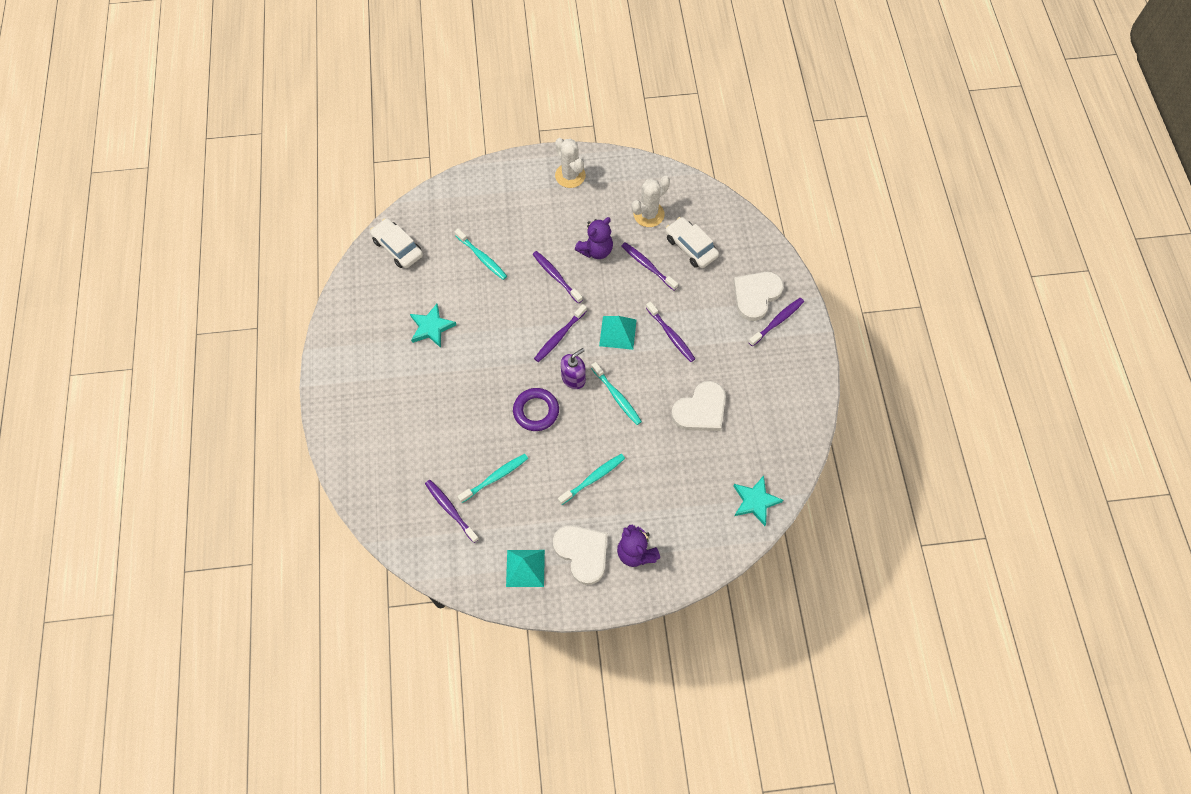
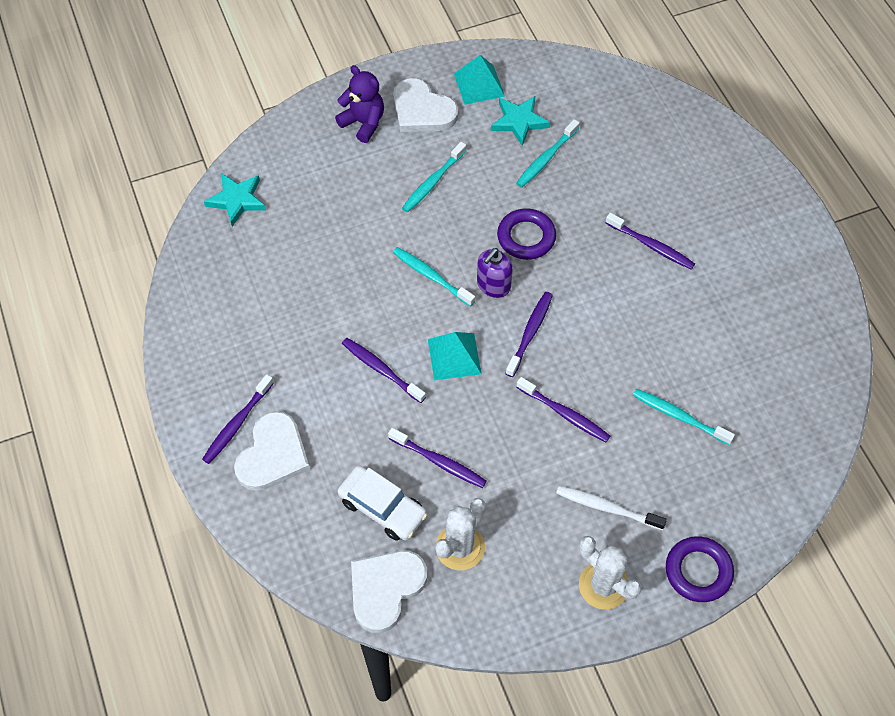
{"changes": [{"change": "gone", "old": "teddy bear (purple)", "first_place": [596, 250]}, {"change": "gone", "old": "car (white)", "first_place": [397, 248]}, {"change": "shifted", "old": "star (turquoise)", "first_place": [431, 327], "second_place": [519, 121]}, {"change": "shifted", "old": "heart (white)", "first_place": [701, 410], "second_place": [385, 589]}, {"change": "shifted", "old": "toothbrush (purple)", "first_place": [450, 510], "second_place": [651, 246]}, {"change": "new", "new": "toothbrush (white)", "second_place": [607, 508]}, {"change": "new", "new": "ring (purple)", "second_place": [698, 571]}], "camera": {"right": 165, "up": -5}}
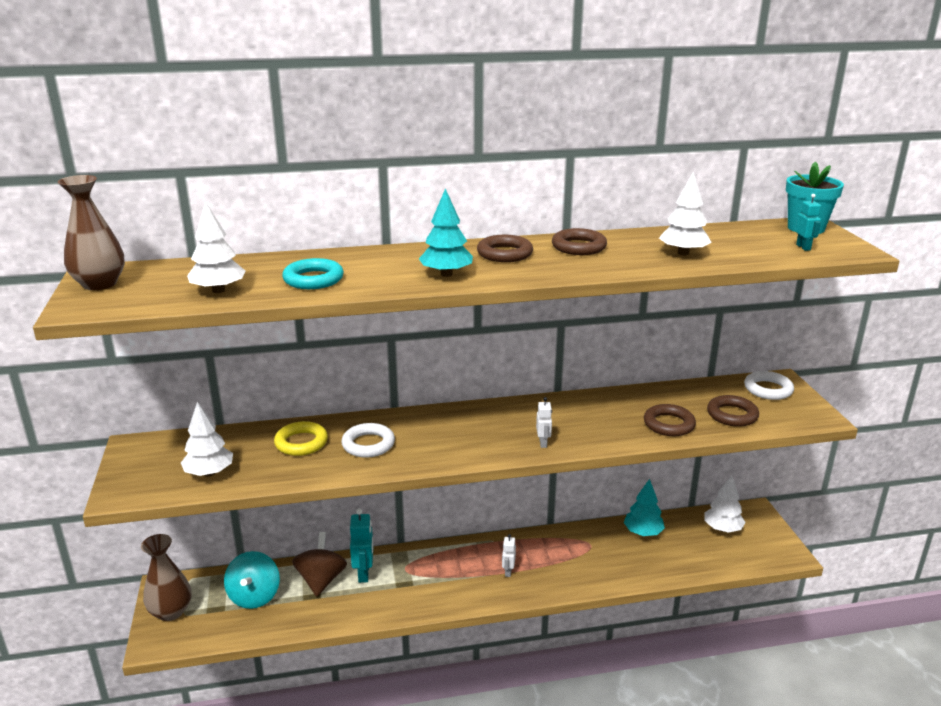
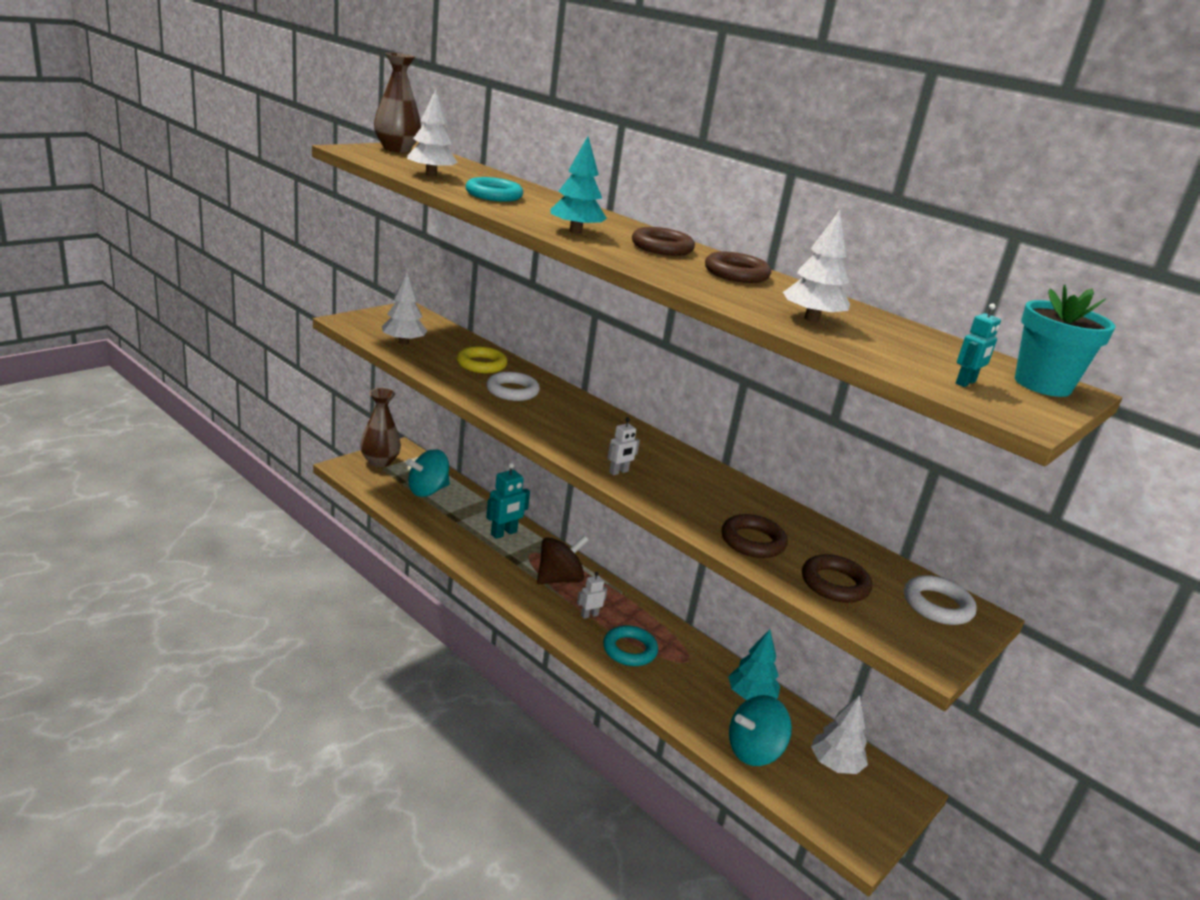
{"changes": [{"change": "shifted", "old": "spinning top (brown)", "first_place": [321, 580], "second_place": [559, 579]}, {"change": "new", "new": "ring (turquoise)", "second_place": [629, 650]}, {"change": "new", "new": "spinning top (turquoise)", "second_place": [754, 751]}], "camera": {"right": 50, "up": 0}}
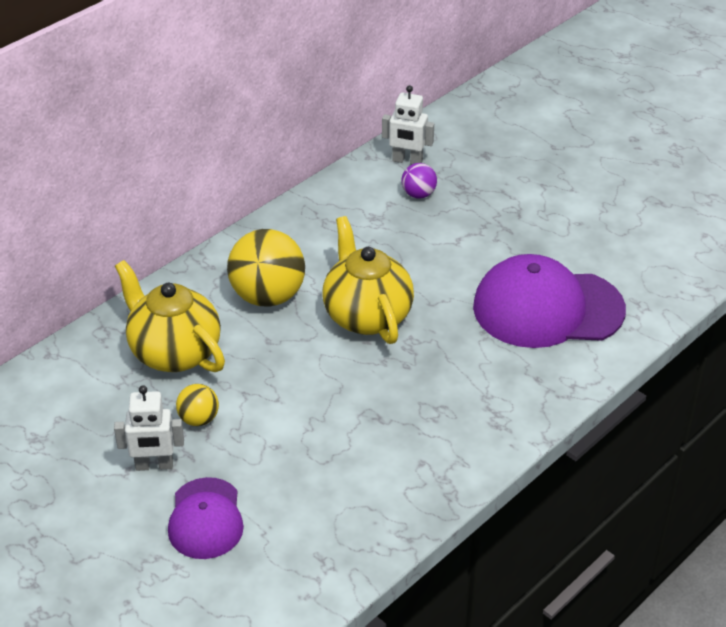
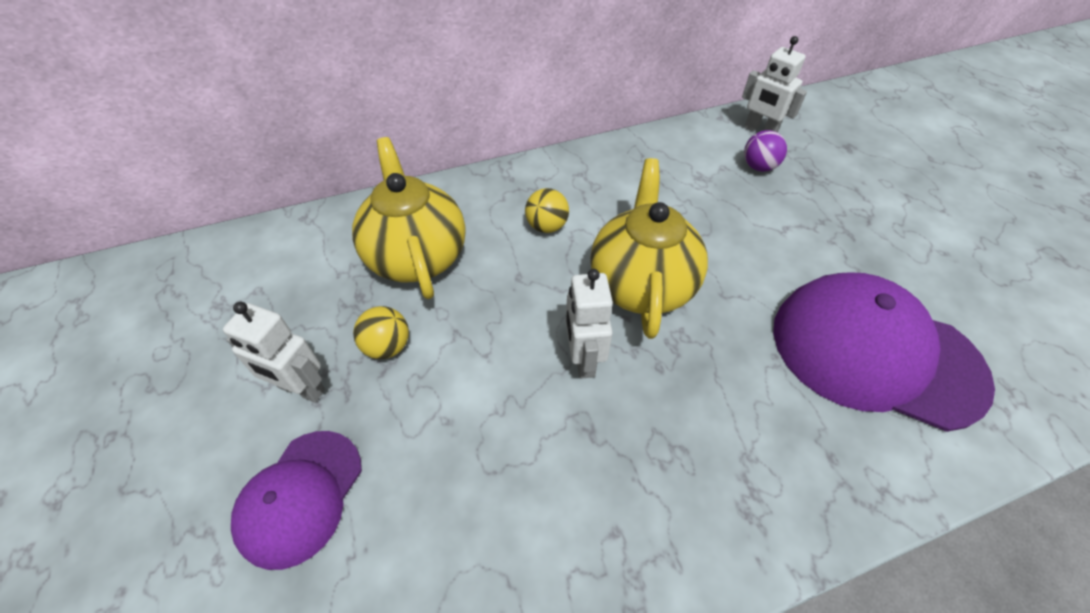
{"changes": [{"change": "scaled", "old": "ball (yellow)", "first_place": [268, 296], "second_place": [547, 226], "factor": 0.5}, {"change": "new", "new": "robot (white)", "second_place": [583, 359]}], "camera": {"right": 25, "up": 10}}
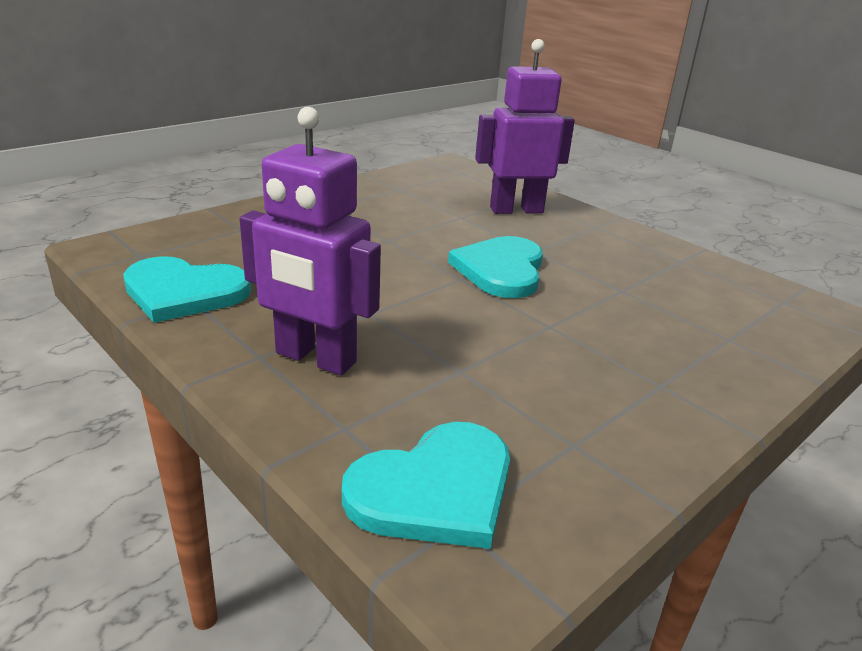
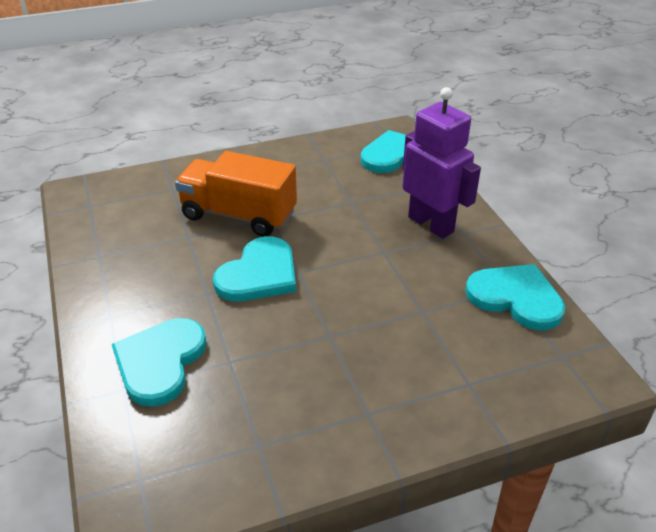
{"changes": [{"change": "swapped", "old": "robot (purple)", "new": "heart (turquoise)", "first_place": [516, 210], "second_place": [160, 362]}, {"change": "new", "new": "truck (orange)", "second_place": [239, 215]}], "camera": {"right": -155, "up": 10}}
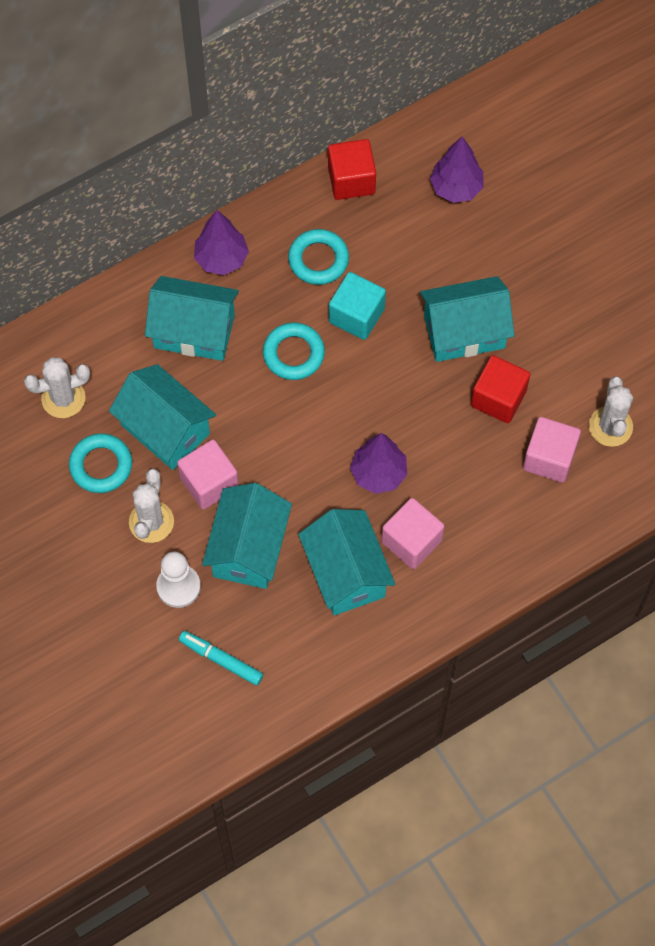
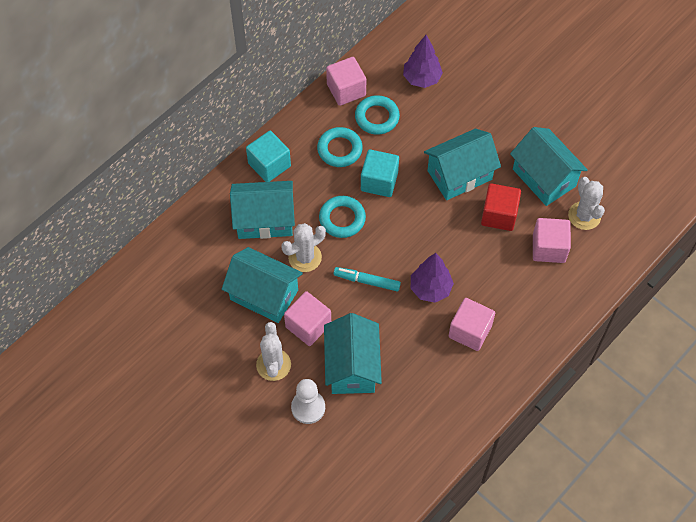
{"changes": [{"change": "repainted", "old": "cube (red)", "new": "cube (pink)", "first_place": [351, 180], "second_place": [346, 90]}, {"change": "swapped", "old": "tree (purple)", "new": "cube (turquoise)", "first_place": [221, 259], "second_place": [269, 165]}, {"change": "shifted", "old": "cactus (white)", "first_place": [63, 398], "second_place": [305, 257]}, {"change": "shifted", "old": "ring (turquoise)", "first_place": [101, 465], "second_place": [377, 117]}, {"change": "shifted", "old": "house (turquoise)", "first_place": [346, 573], "second_place": [544, 177]}, {"change": "shifted", "old": "marker (turquoise)", "first_place": [221, 660], "second_place": [367, 281]}], "camera": {"right": -15, "up": -5}}
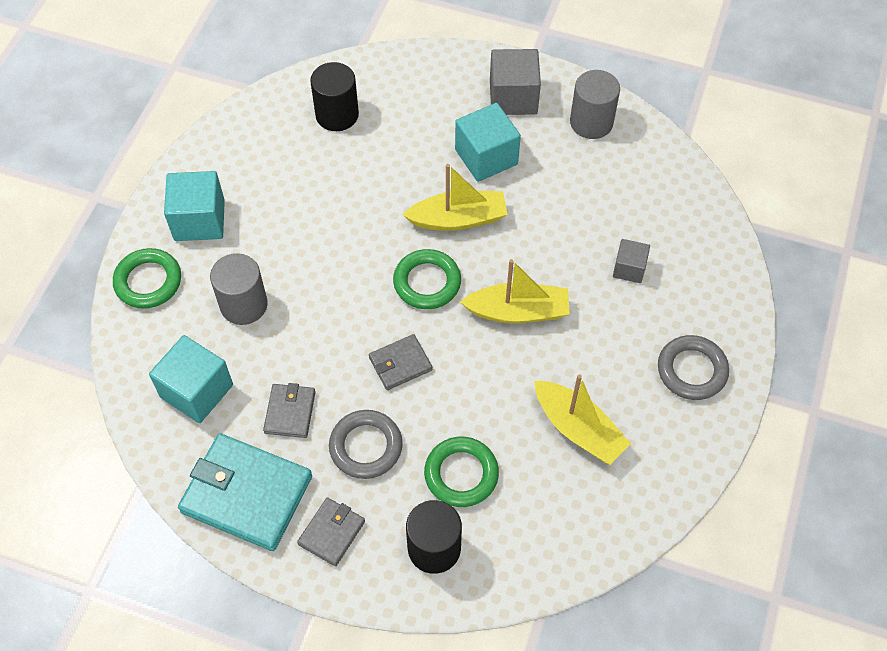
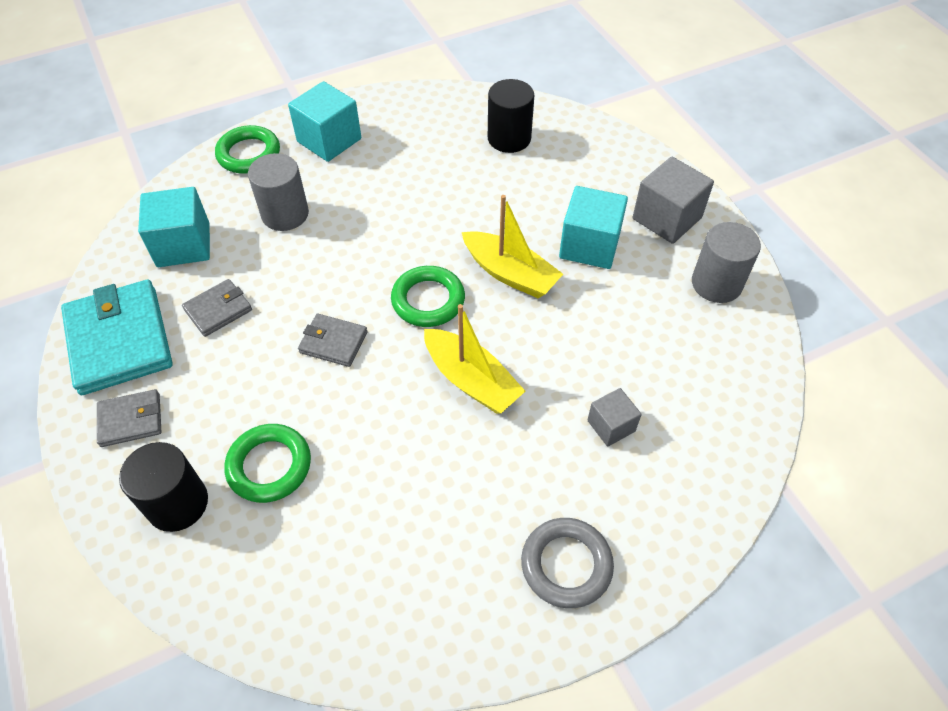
{"changes": [{"change": "gone", "old": "boat (yellow)", "first_place": [578, 429]}, {"change": "gone", "old": "ring (grey)", "first_place": [366, 447]}], "camera": {"right": 45, "up": -5}}
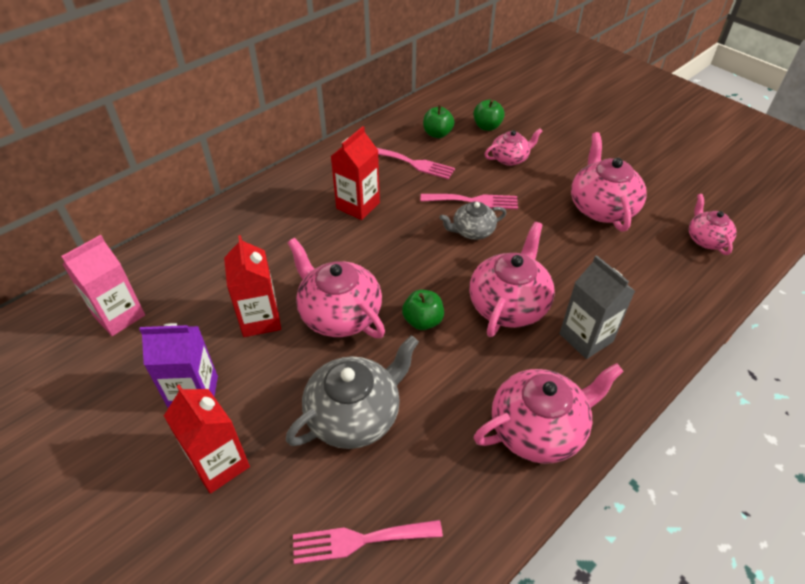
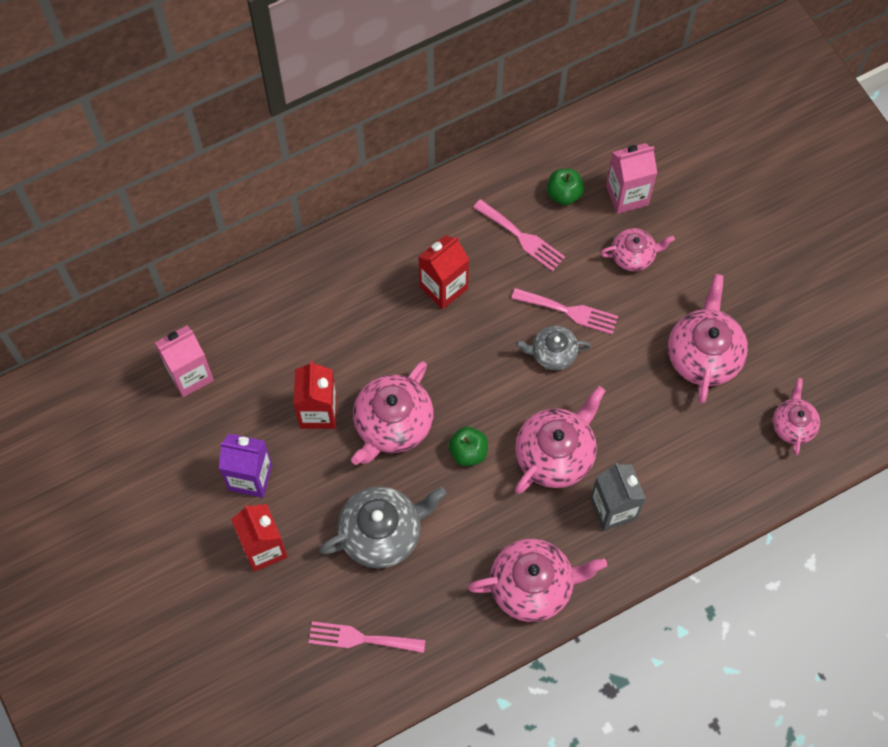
{"changes": [{"change": "swapped", "old": "apple (green)", "new": "carton (pink)", "first_place": [487, 126], "second_place": [627, 195]}, {"change": "rotated", "old": "teapot (pink)", "first_place": [339, 314], "second_place": [392, 424], "degrees": -120}], "camera": {"right": 15, "up": 20}}
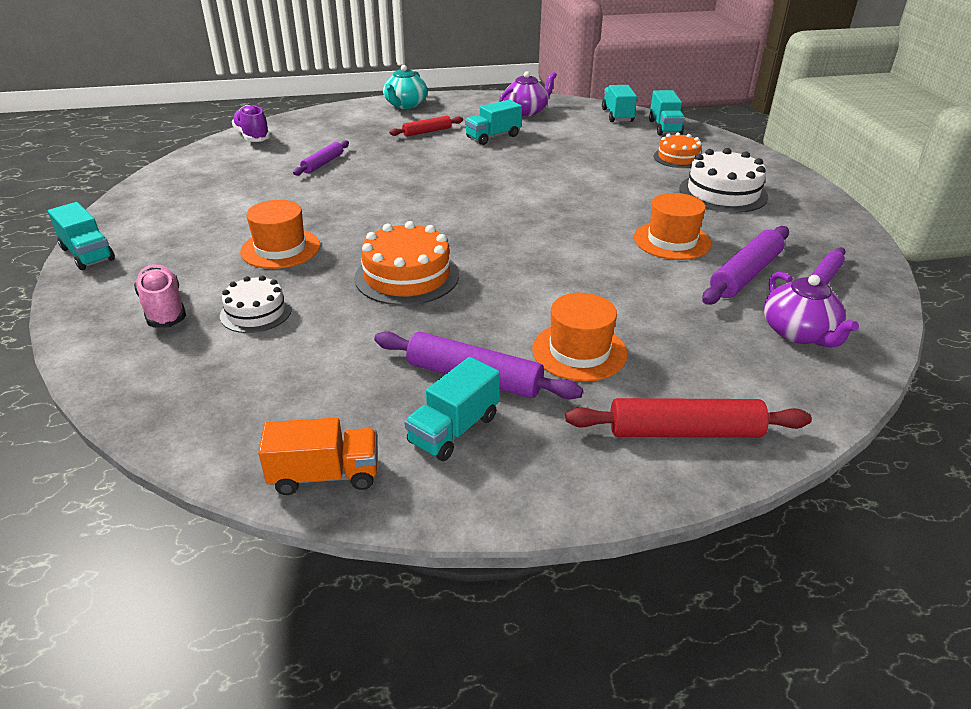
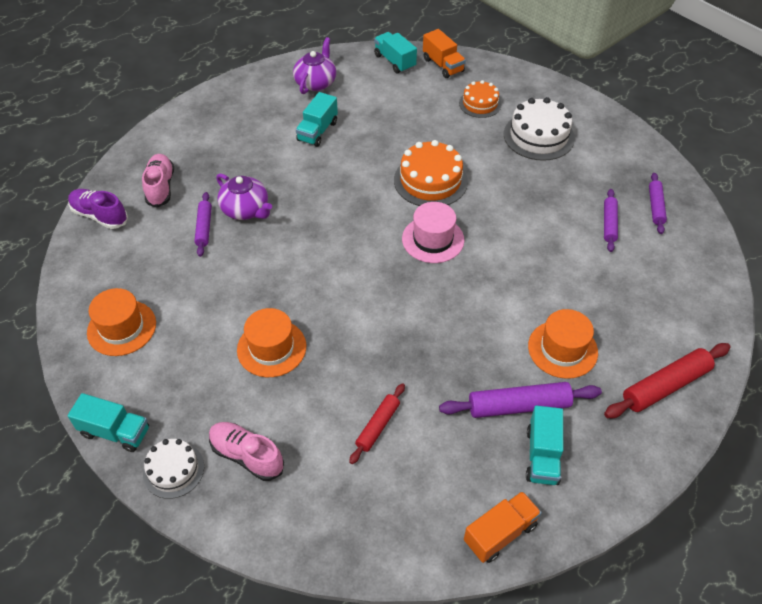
{"changes": [{"change": "gone", "old": "teapot (turquoise)", "first_place": [405, 105]}, {"change": "repainted", "old": "truck (turquoise)", "new": "truck (orange)", "first_place": [664, 127], "second_place": [443, 65]}, {"change": "shifted", "old": "rolling pin (red)", "first_place": [427, 132], "second_place": [378, 426]}, {"change": "shifted", "old": "hat (orange)", "first_place": [672, 241], "second_place": [122, 328]}, {"change": "shifted", "old": "cake (orange)", "first_place": [407, 276], "second_place": [430, 181]}, {"change": "scaled", "old": "rolling pin (purple)", "first_place": [745, 274], "second_place": [609, 224], "factor": 0.62}, {"change": "shifted", "old": "teapot (purple)", "first_place": [799, 333], "second_place": [246, 210]}, {"change": "shifted", "old": "cake (white)", "first_place": [256, 312], "second_place": [173, 470]}, {"change": "new", "new": "shoe (pink)", "second_place": [161, 187]}, {"change": "new", "new": "hat (pink)", "second_place": [433, 239]}], "camera": {"right": -30, "up": 15}}
